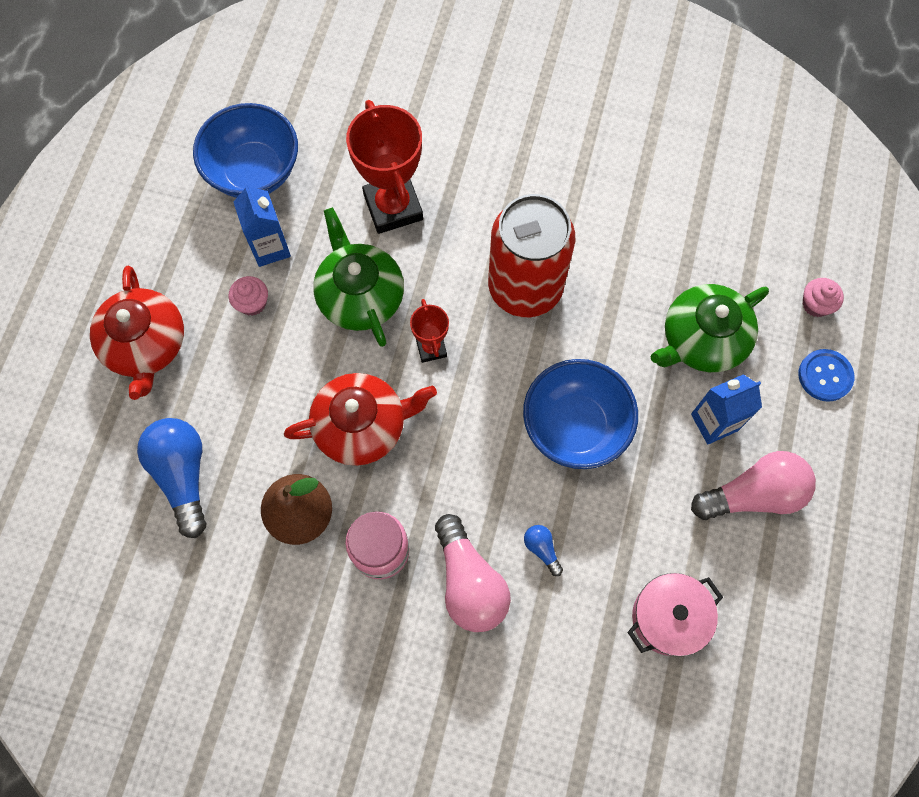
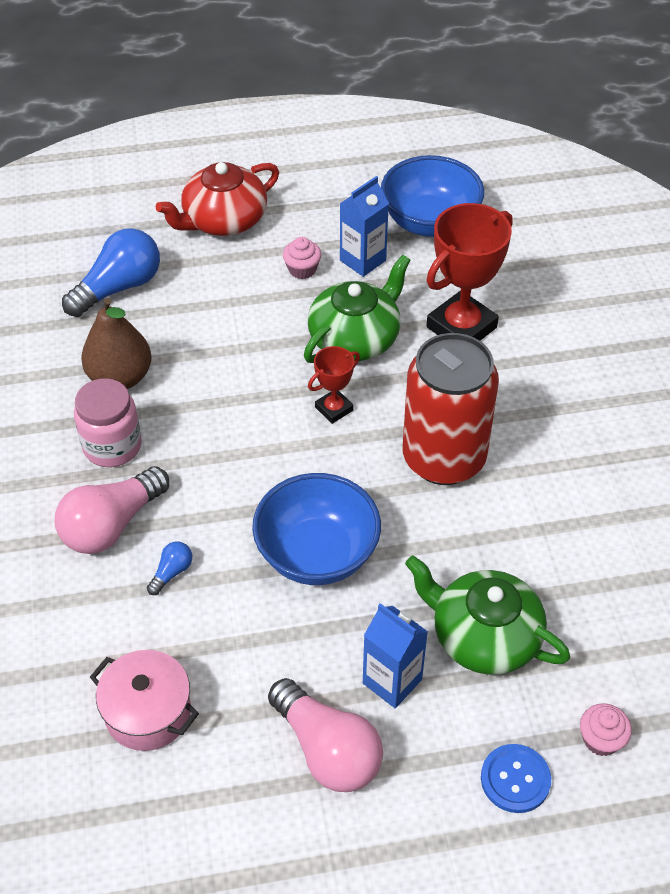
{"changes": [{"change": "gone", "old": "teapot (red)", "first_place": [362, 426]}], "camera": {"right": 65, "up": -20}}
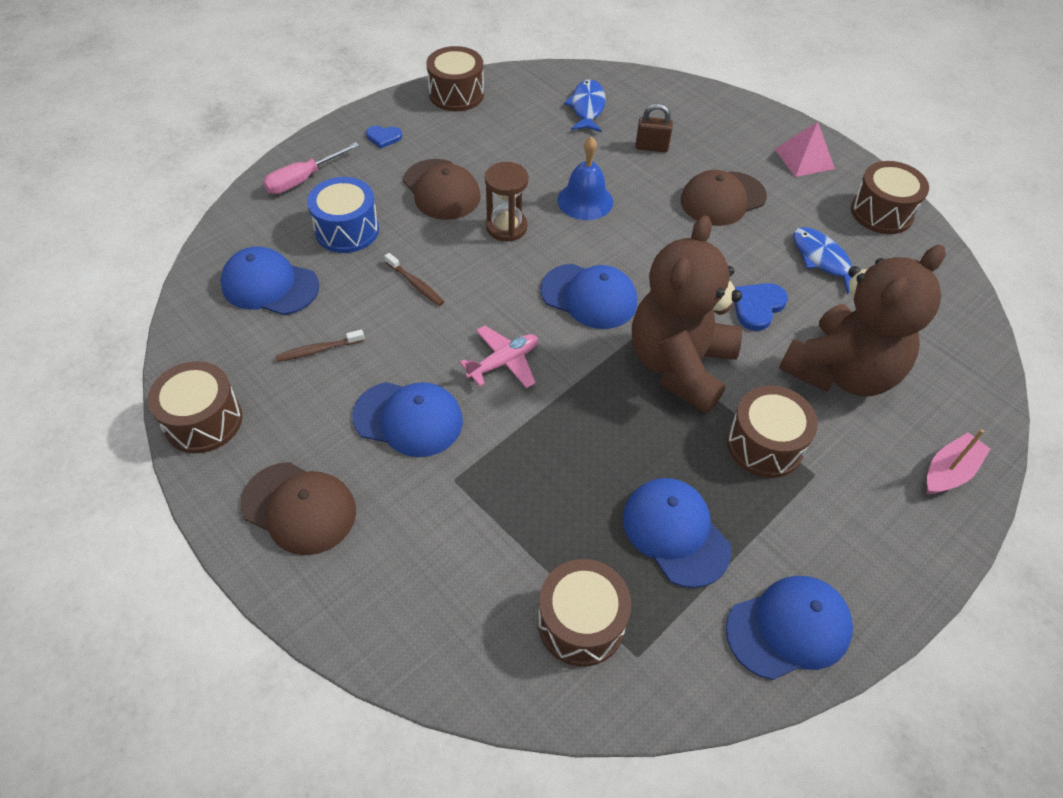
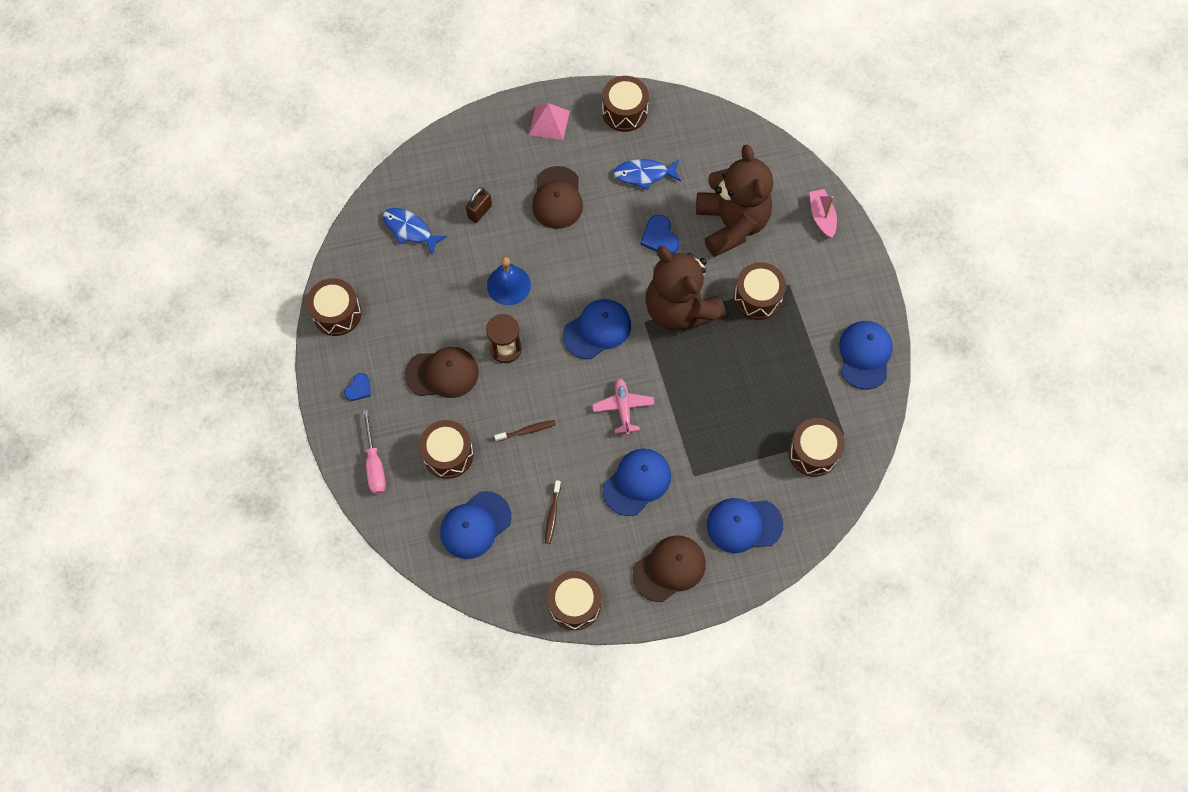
{"changes": [{"change": "repainted", "old": "drum (blue)", "new": "drum (brown)", "first_place": [347, 230], "second_place": [448, 454]}, {"change": "shifted", "old": "cap (blue)", "first_place": [675, 533], "second_place": [744, 525]}], "camera": {"right": -60, "up": 15}}
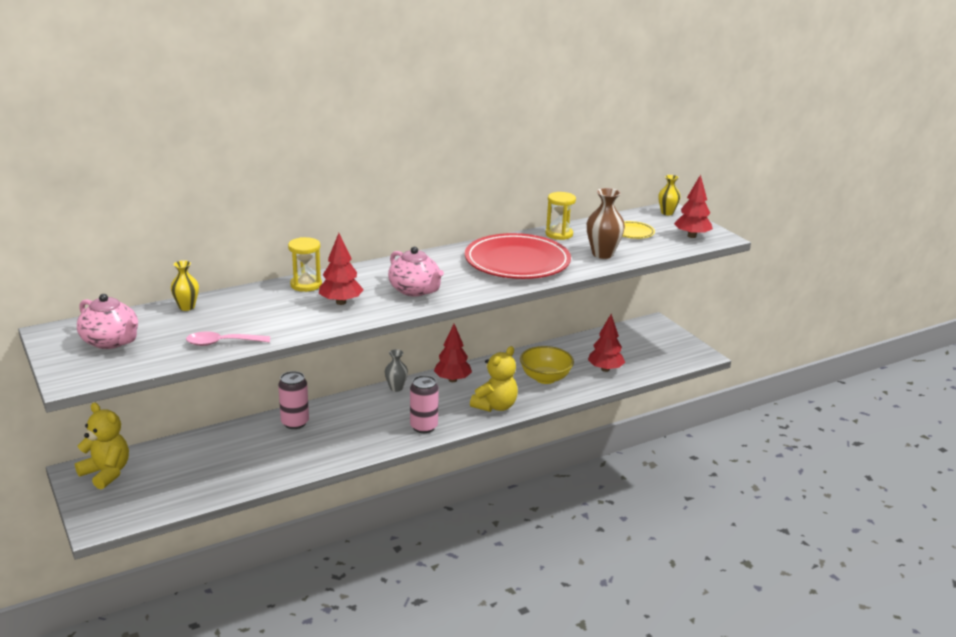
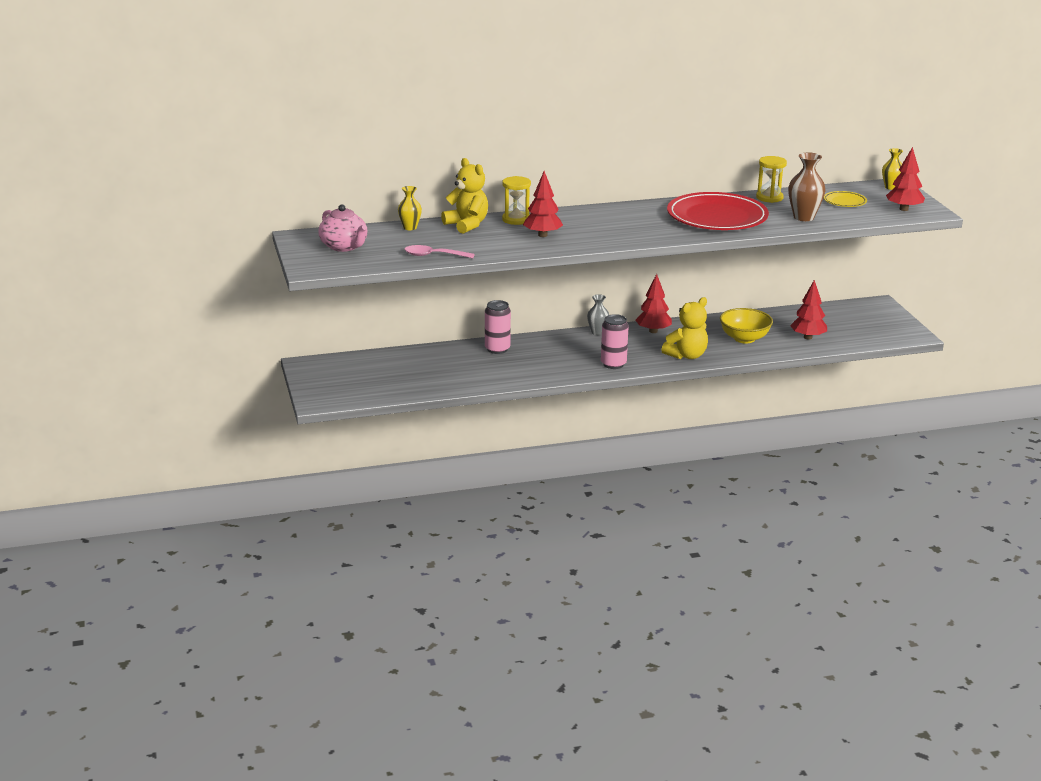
{"changes": [{"change": "gone", "old": "teapot (pink)", "first_place": [415, 290]}, {"change": "shifted", "old": "teddy bear (yellow)", "first_place": [106, 473], "second_place": [467, 225]}], "camera": {"right": 15, "up": 0}}
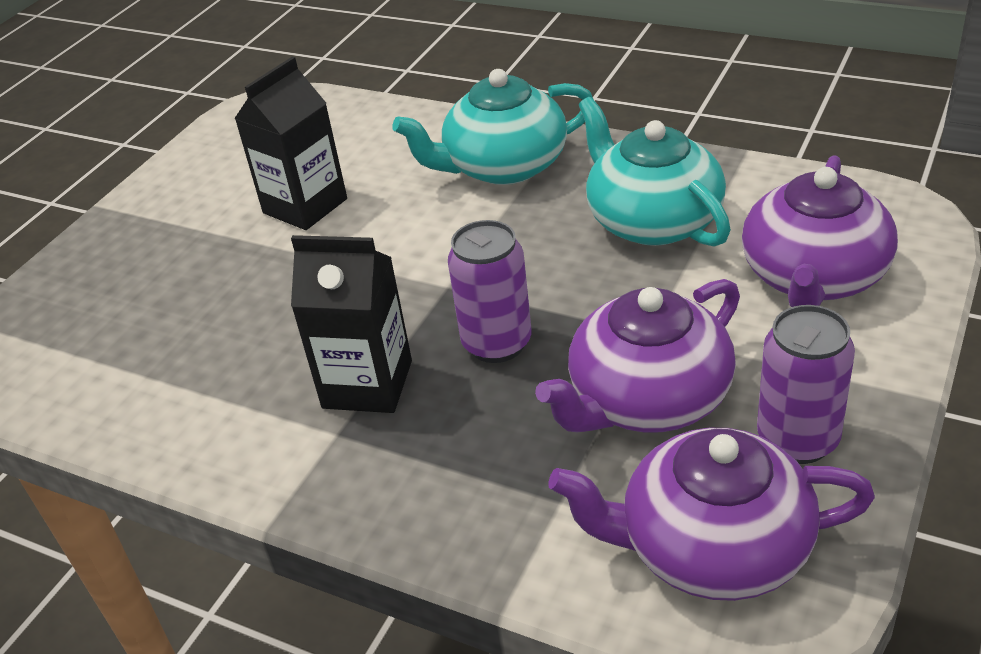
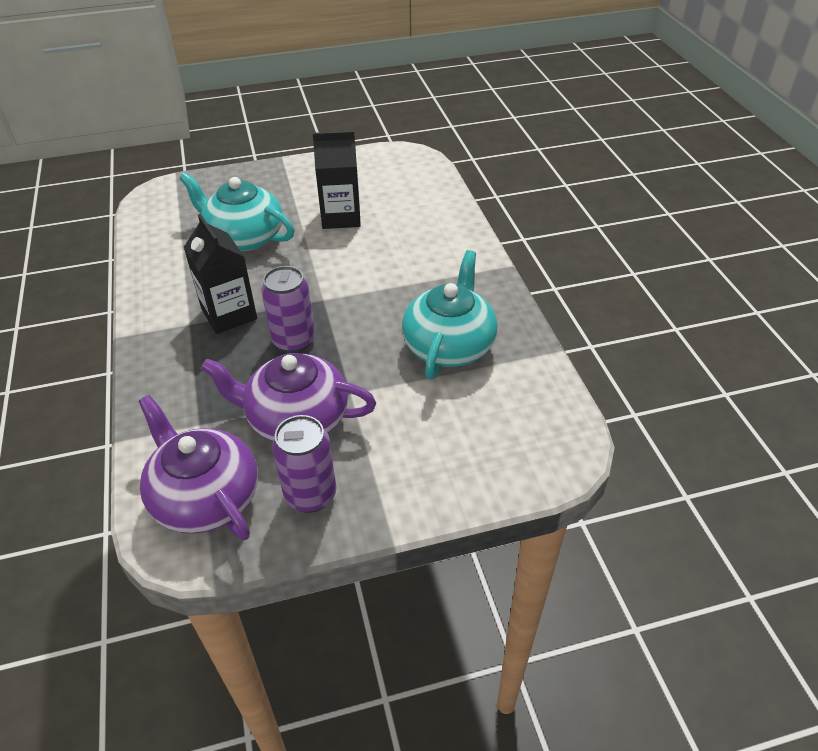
{"changes": [{"change": "shifted", "old": "teapot (turquoise)", "first_place": [503, 166], "second_place": [244, 237]}, {"change": "gone", "old": "teapot (purple)", "first_place": [813, 277]}], "camera": {"right": 45, "up": 5}}
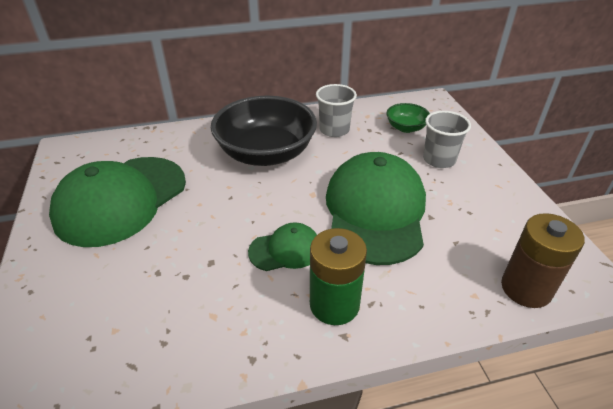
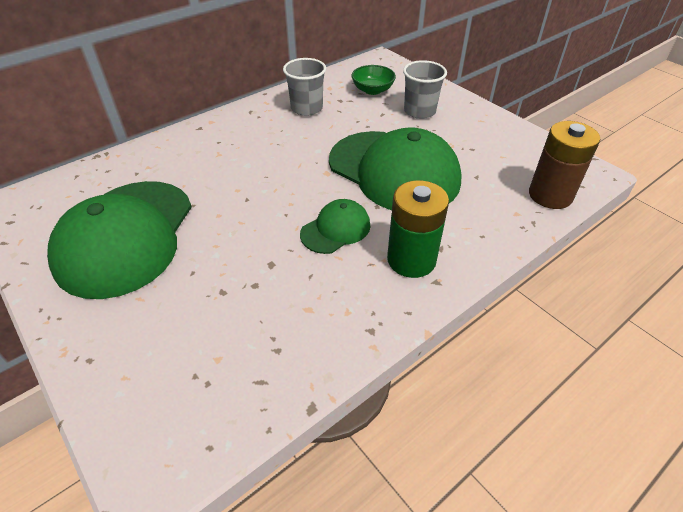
{"changes": [{"change": "gone", "old": "bowl (black)", "first_place": [266, 153]}, {"change": "rotated", "old": "cap (green)", "first_place": [375, 211], "second_place": [394, 171], "degrees": 150}], "camera": {"right": -25, "up": 5}}
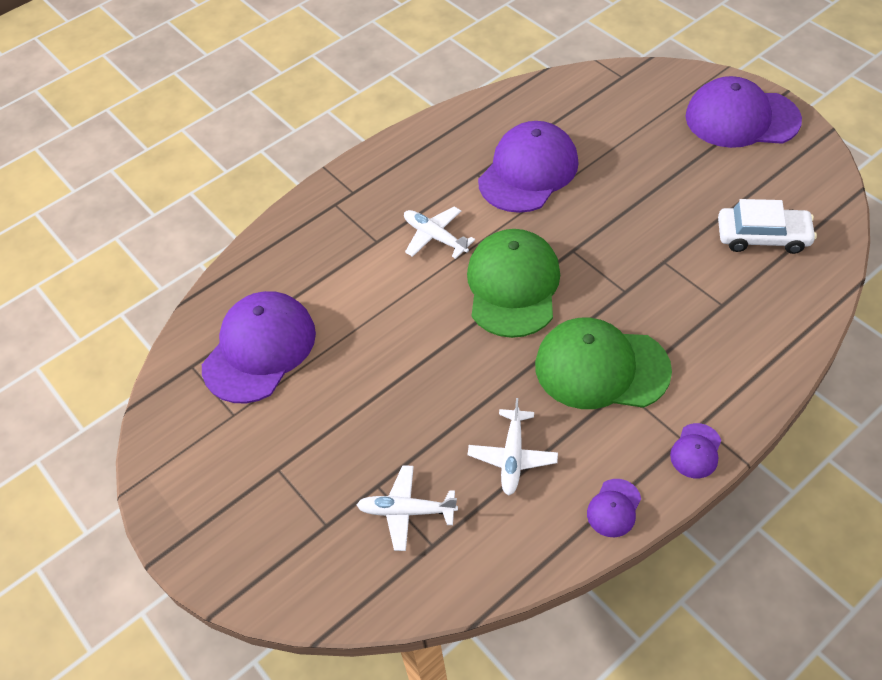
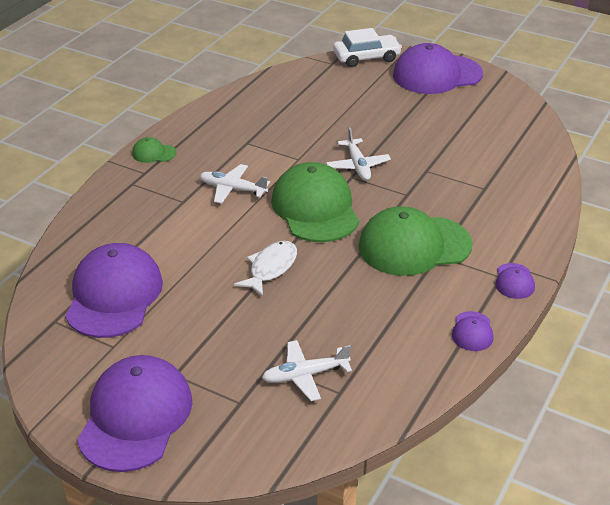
{"changes": [{"change": "shifted", "old": "cap (purple)", "first_place": [528, 171], "second_place": [135, 416]}, {"change": "shifted", "old": "car (white)", "first_place": [762, 236], "second_place": [366, 57]}, {"change": "shifted", "old": "plane (white)", "first_place": [512, 456], "second_place": [358, 165]}, {"change": "new", "new": "cap (green)", "second_place": [154, 153]}, {"change": "new", "new": "fish (white)", "second_place": [270, 268]}], "camera": {"right": -25, "up": -15}}
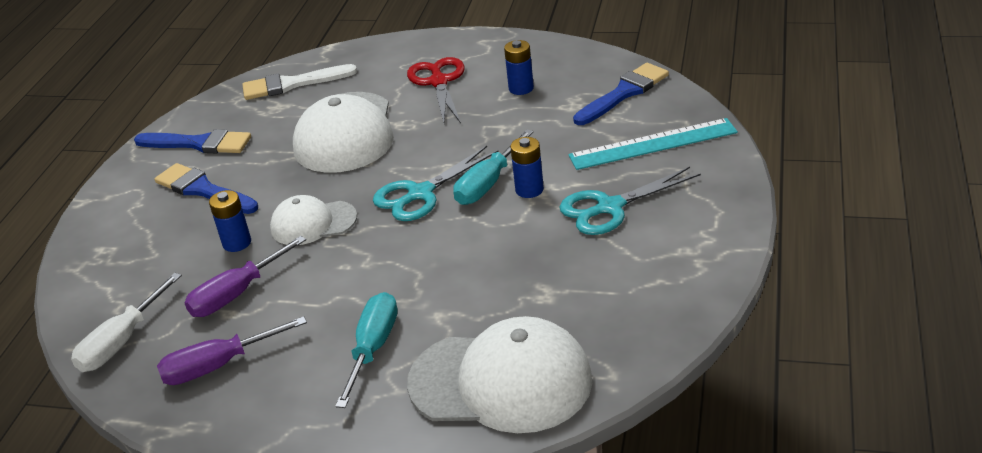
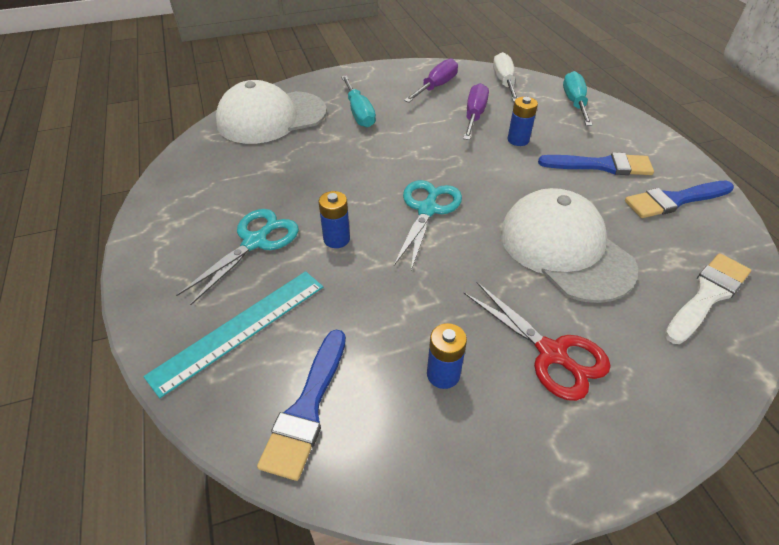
{"changes": [{"change": "shifted", "old": "screwdriver (turquoise)", "first_place": [488, 183], "second_place": [574, 103]}, {"change": "gone", "old": "cap (white)", "first_place": [313, 223]}], "camera": {"right": 145, "up": 10}}
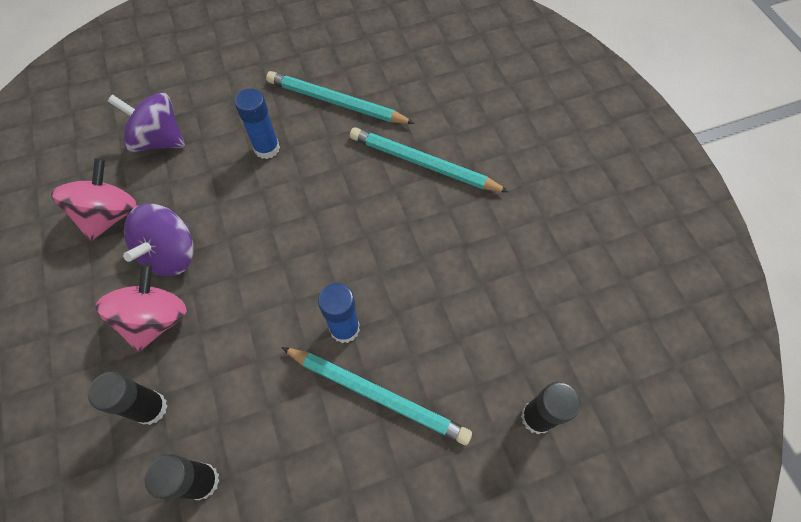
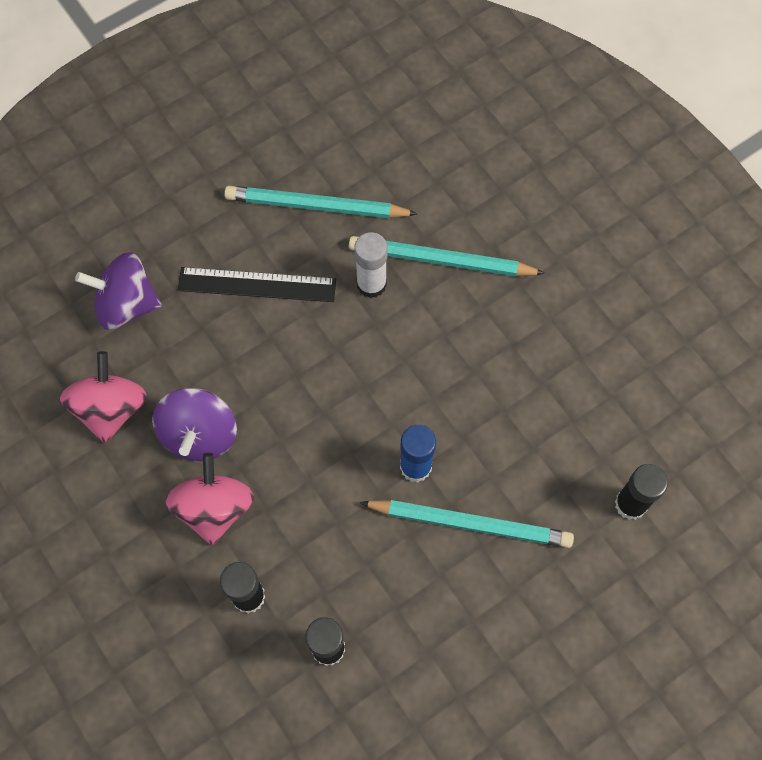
{"changes": [{"change": "swapped", "old": "glue stick (blue)", "new": "ruler (black)", "first_place": [267, 148], "second_place": [257, 284]}, {"change": "new", "new": "glue stick (white)", "second_place": [371, 284]}], "camera": {"right": -15, "up": 5}}
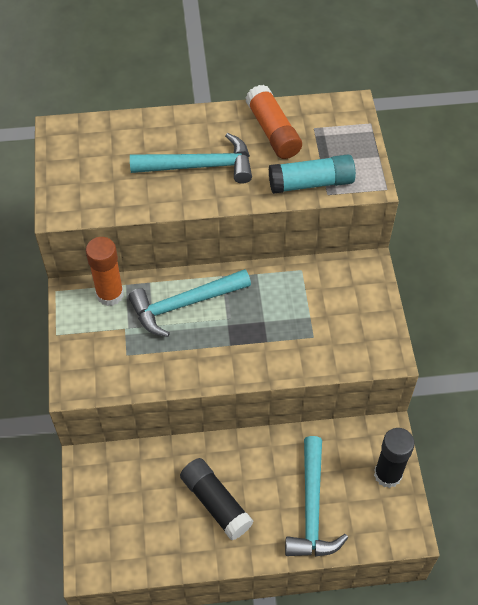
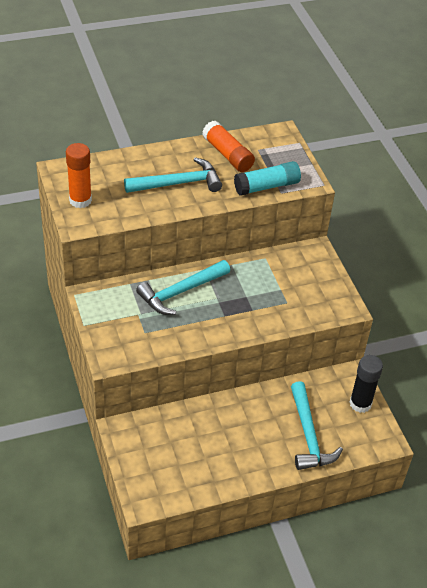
{"changes": [{"change": "shifted", "old": "glue stick (orange)", "first_place": [110, 294], "second_place": [80, 200]}, {"change": "gone", "old": "glue stick (black)", "first_place": [216, 503]}], "camera": {"right": -15, "up": -10}}
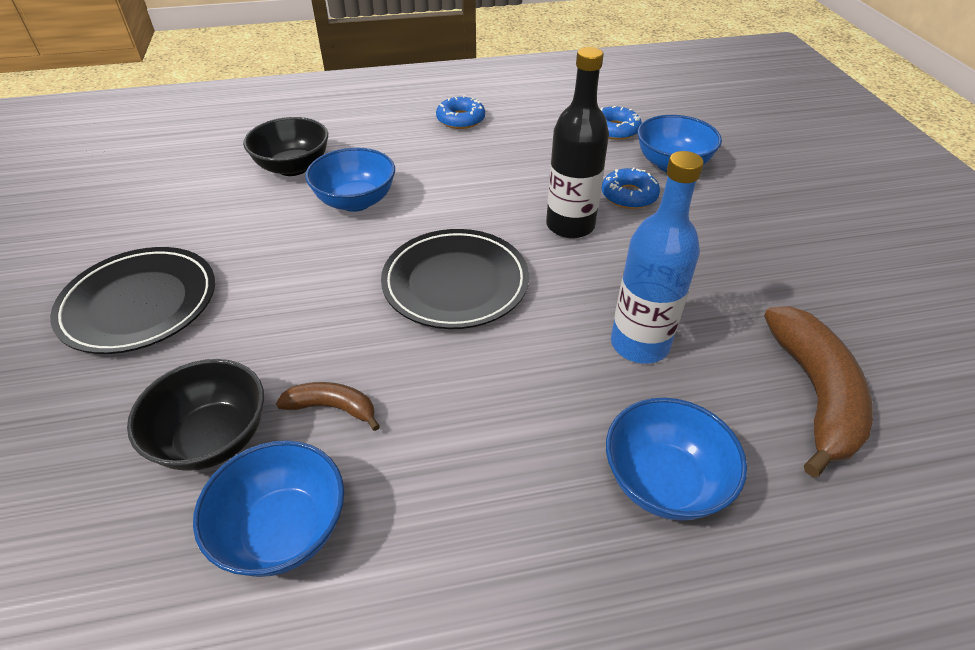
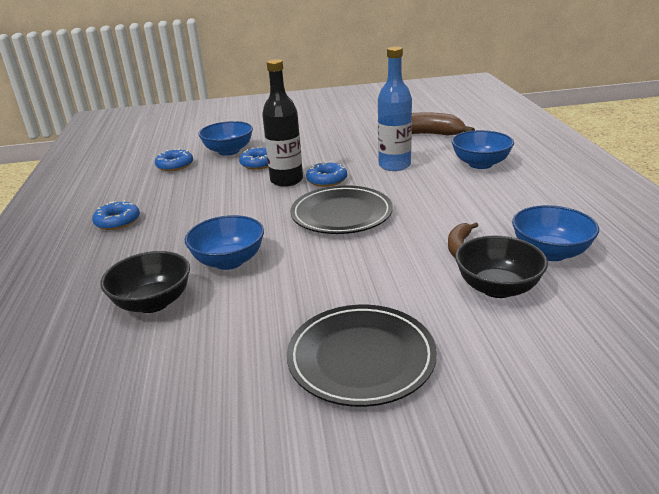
{"changes": [{"change": "new", "new": "donut (blue)", "second_place": [327, 180]}], "camera": {"right": -85, "up": -15}}
